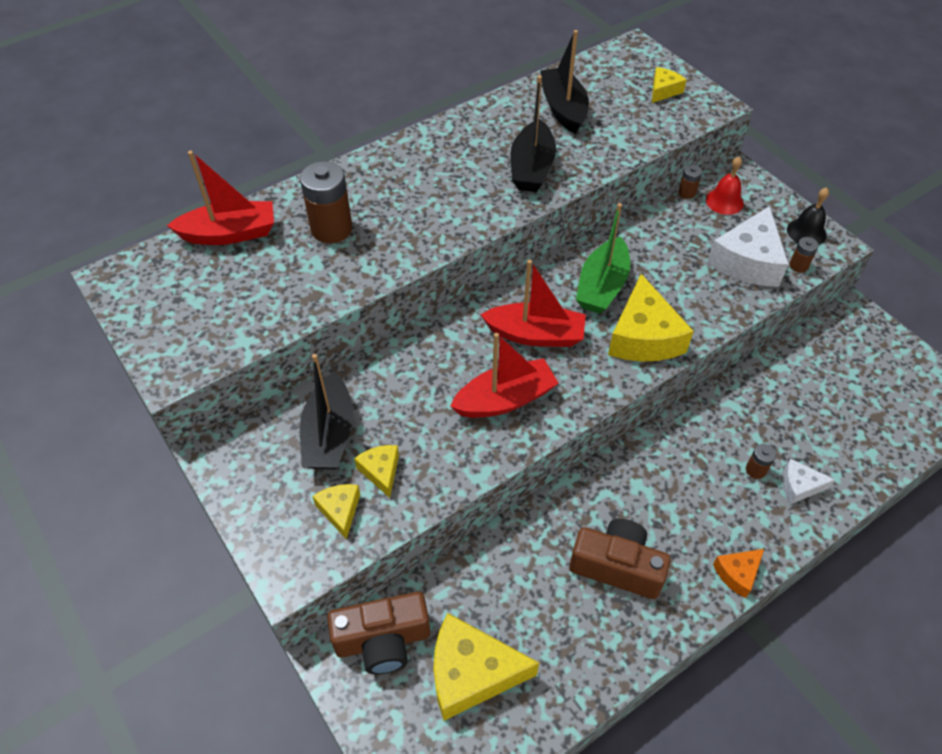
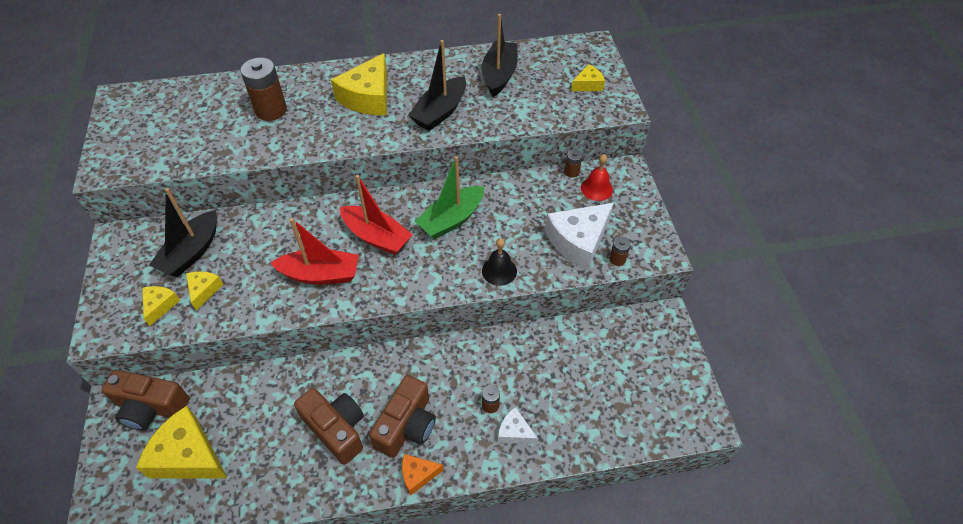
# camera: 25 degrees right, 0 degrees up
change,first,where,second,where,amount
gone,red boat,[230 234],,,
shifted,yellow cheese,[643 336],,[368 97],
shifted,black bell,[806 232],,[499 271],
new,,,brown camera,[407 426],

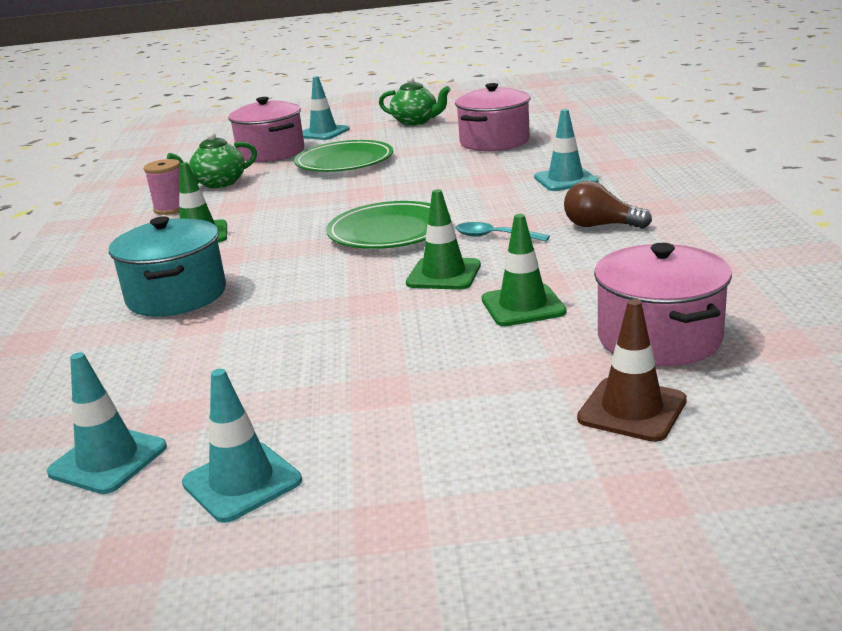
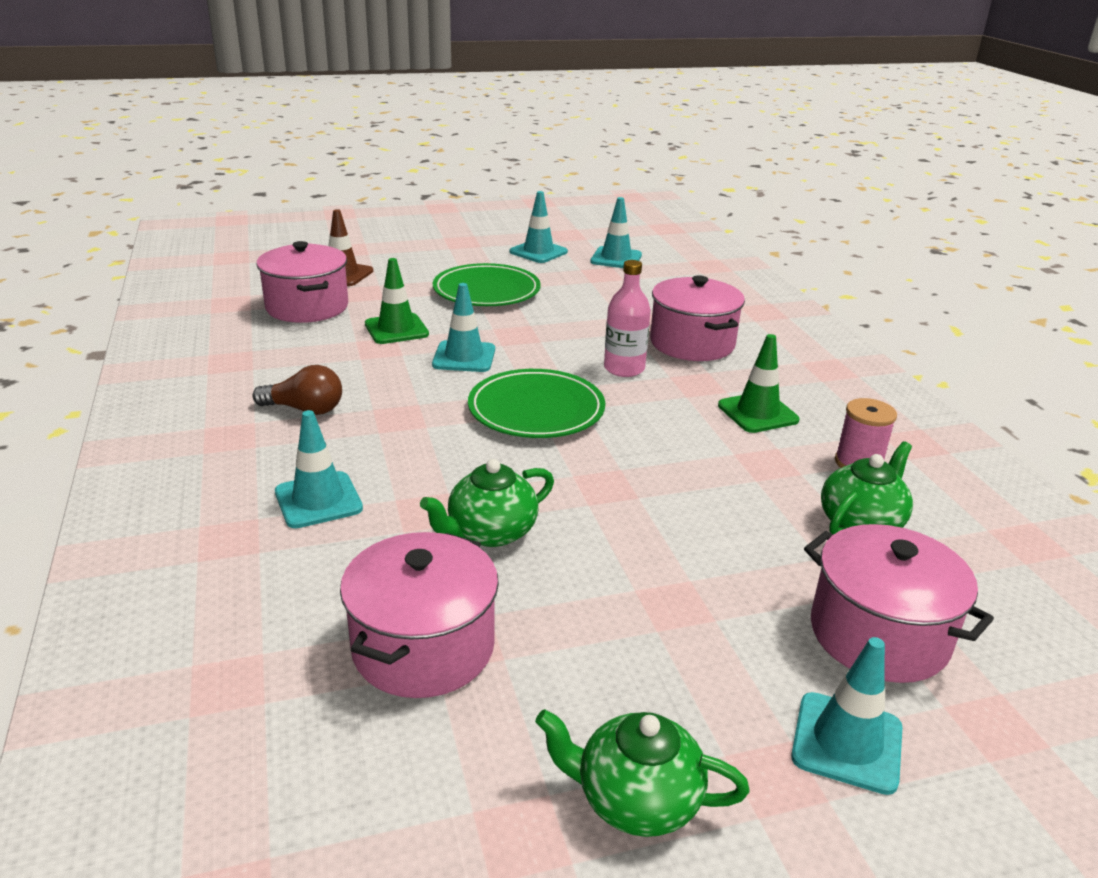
# camera: 165 degrees right, 5 degrees up
change,first,where,second,where,amount
repainted,turquoise pot,[177 295],pink pot,[692 343],
shifted,green plate,[344 162],,[486 291],
repainted,green traffic cone,[443 274],turquoise traffic cone,[464 357],
gone,turquoise spoon,[494 236],,,
new,,,green teapot,[490 532],
new,,,pink bottle,[624 368],

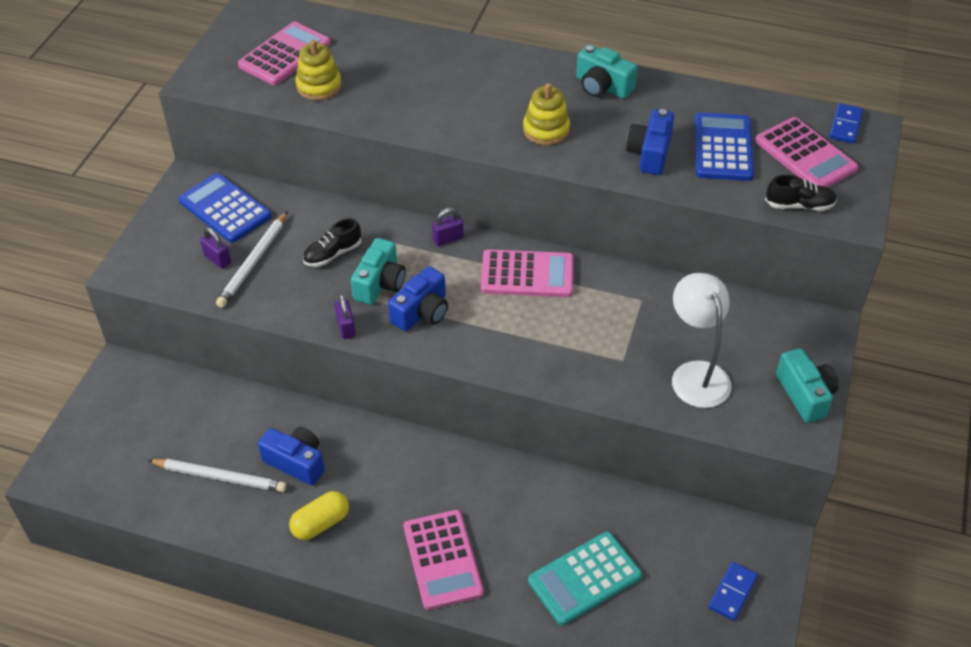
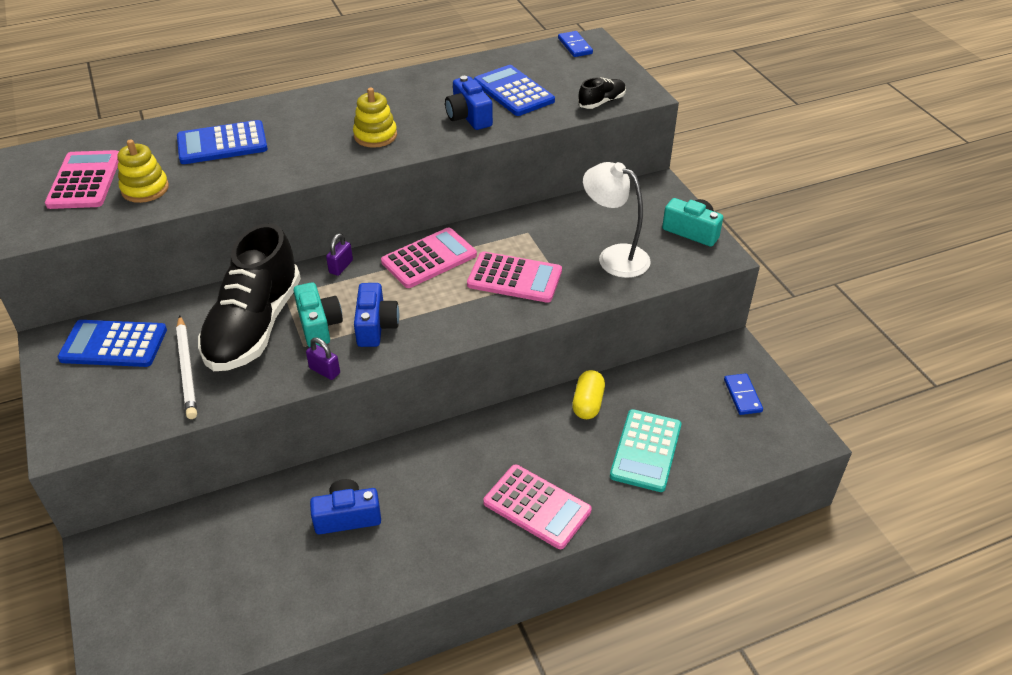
# camera: 40 degrees left, 5 degrees down
change,first,where,second,where,amount
gone,white pencil,[219 477],,,
gone,purple padlock,[217 259],,,
shifted,yellow capsule,[320 523],,[587 403],
scaled,black shoe,[333 254],,[254 326],x2.41
gone,turquoise camera,[602 86],,,
shifted,pink calculator,[805 155],,[514 278],
new,,,blue calculator,[222 143],

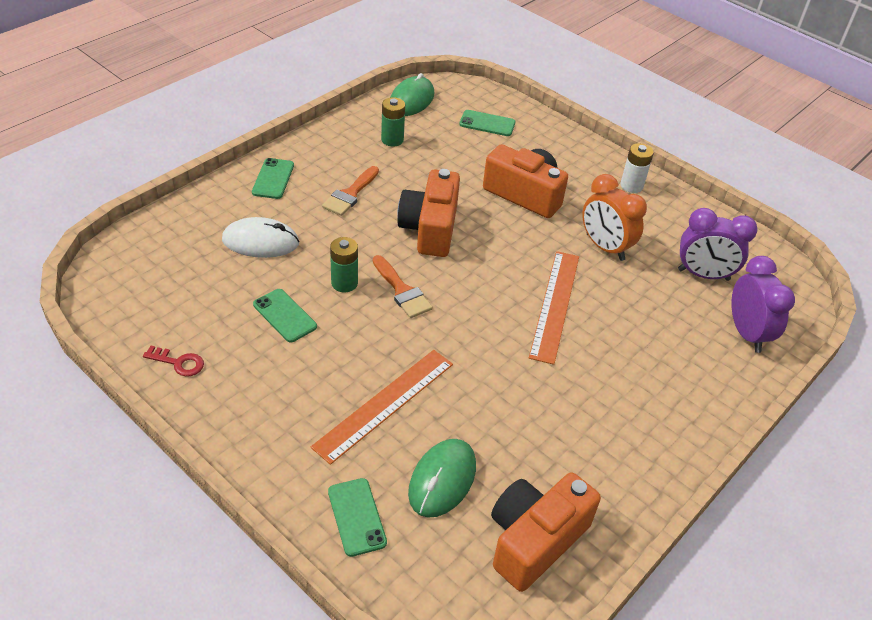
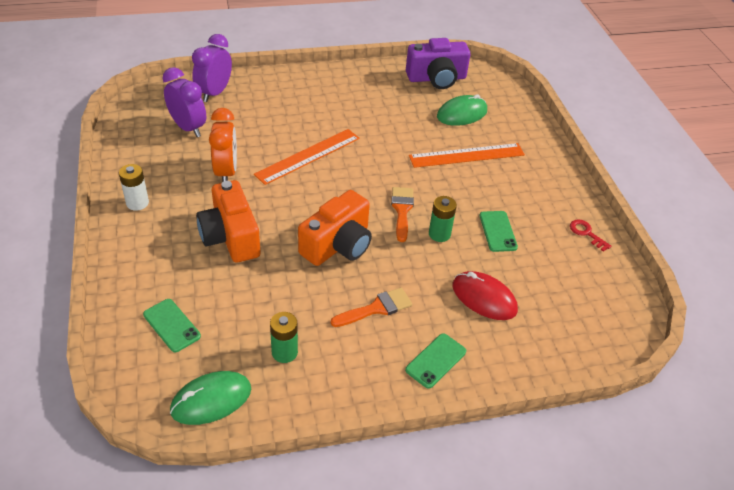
# camera: 145 degrees left, 0 degrees up
change,first,where,second,where,amount
repainted,white mouse,[260 242],red mouse,[484 298],
gone,green phone,[357 517],,,
repainted,orange camera,[534 540],purple camera,[436 78],

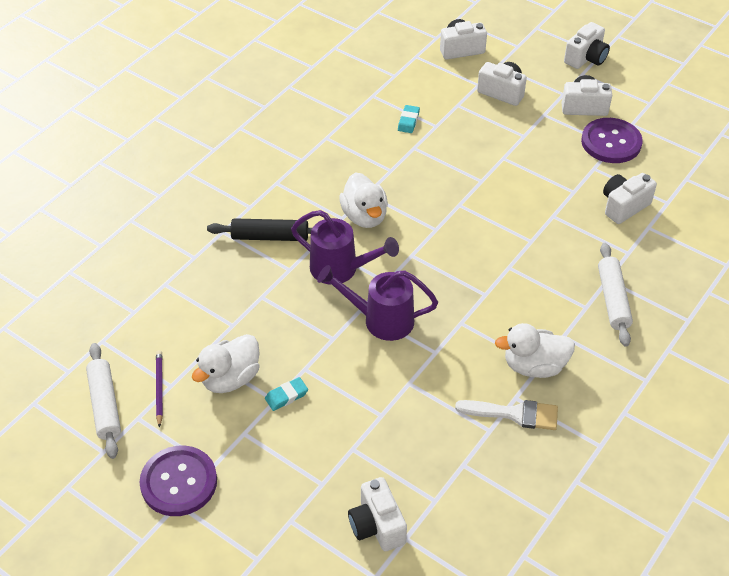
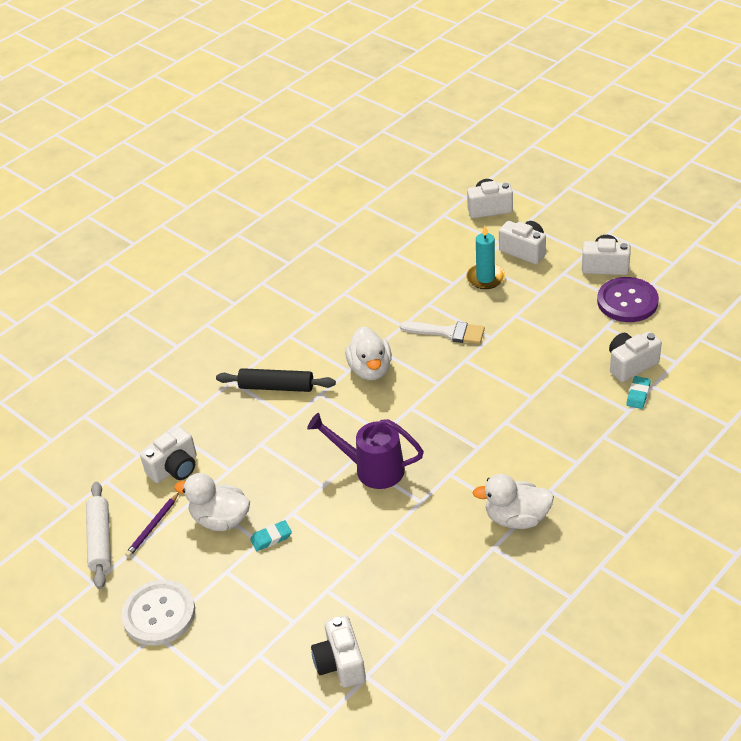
# camera: 10 degrees right, 5 degrees down
change,first,where,second,where,amount
repainted,purple button,[179 482],white button,[159 614],
rotated,purple pencil,[159 388],,[153 526],150 degrees counterclockwise
rotated,white duck,[230 378],,[220 519],60 degrees clockwise
gone,purple watering can,[340 269],,,
shifted,turquoise eraser,[408 121],,[638 394],
shifted,white brush,[514 414],,[448 332],
shifted,white camera,[586 58],,[174 468],
gone,white rolling pin,[613 299],,,
new,,,turquoise candle,[485 278],

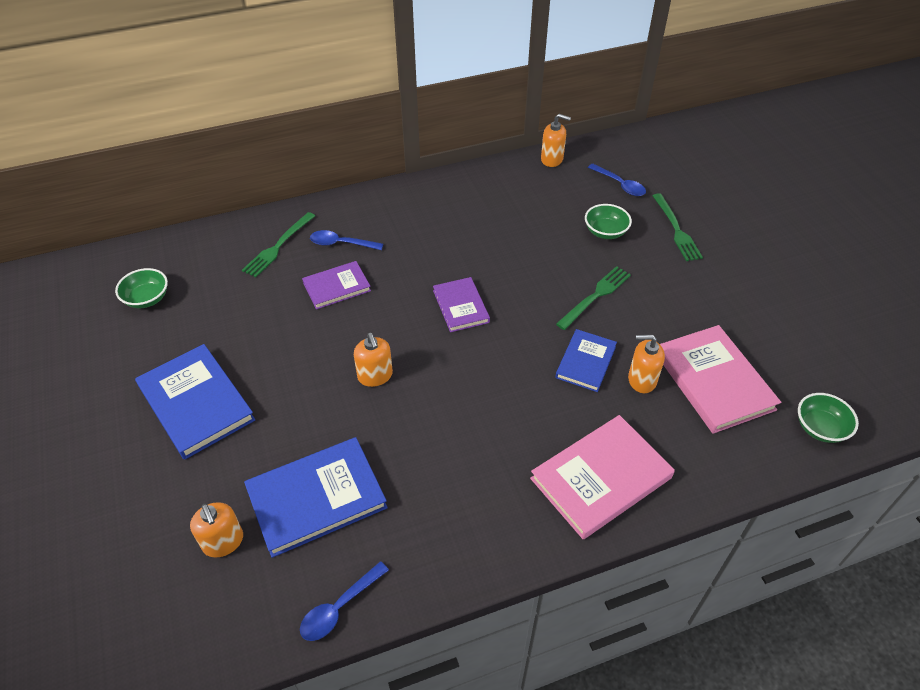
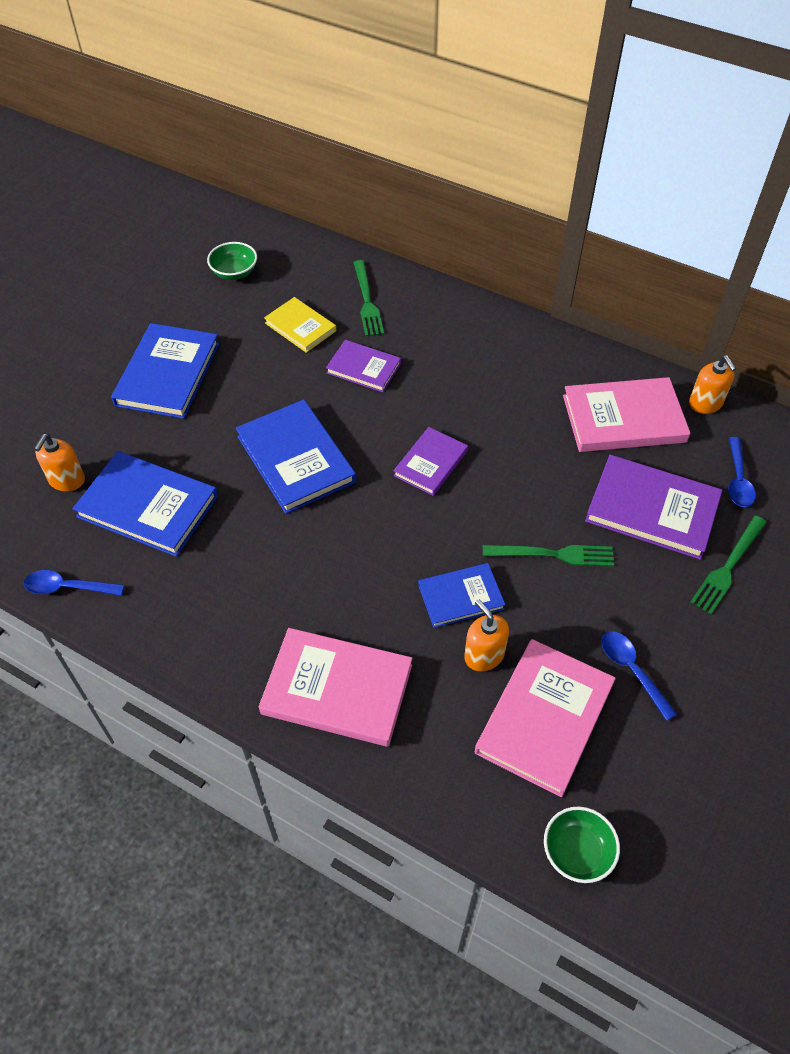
# camera: 50 degrees right, 5 degrees up
change,first,where,second,where,amount
rotated,green fork,[278 246],,[367 301],90 degrees counterclockwise
shifted,blue spoon,[341 244],,[631 670],
swapped,orange soap dispenser,[375 376],blue book,[296 459],
swapped,green bowl,[605 232],purple book,[652 509],
new,,,yellow book,[300 327],
new,,,pink book,[623 419],

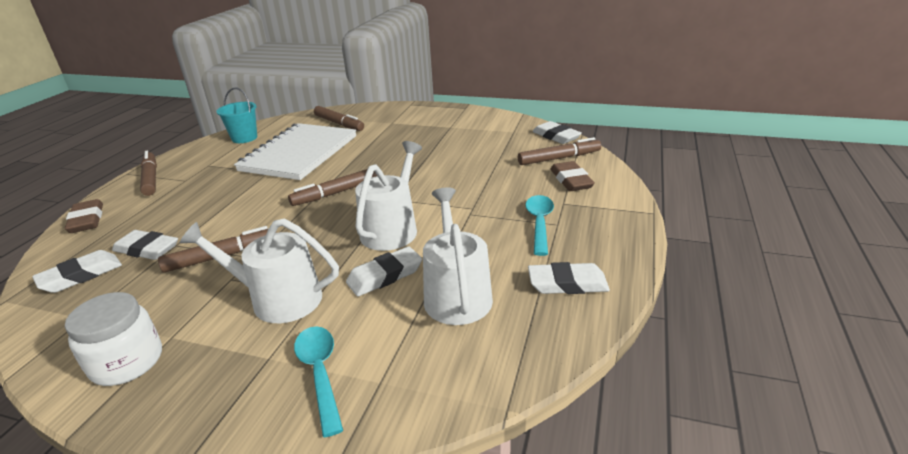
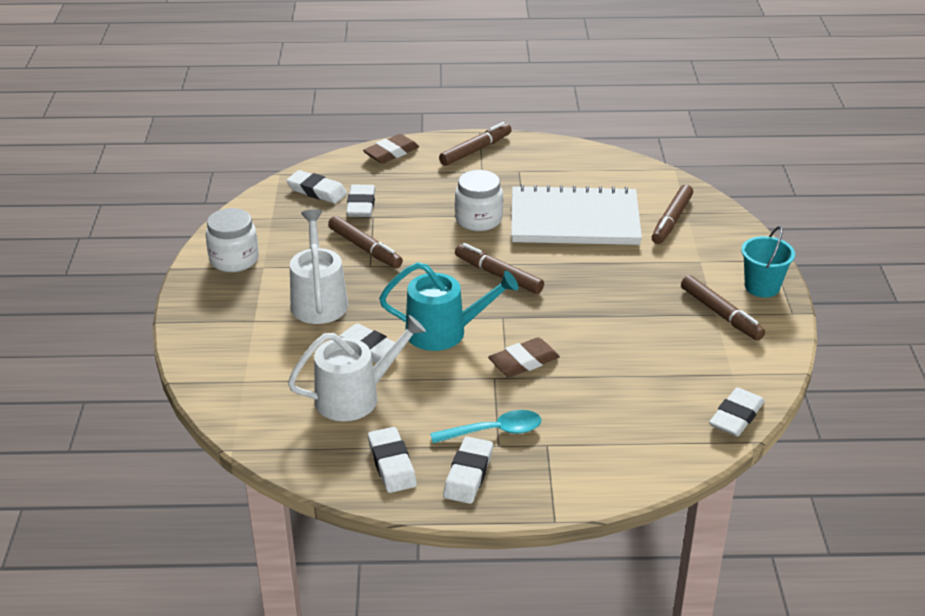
# camera: 70 degrees right, 5 degrees up
change,first,where,second,where,amount
shifted,turquoise bucket,[244 138],,[762 287],
gone,turquoise spoon,[320 373],,,
repainted,white watering can,[392 229],turquoise watering can,[443 332],
shifted,brown marker,[559 158],,[721 314],
shifted,brown eraser,[571 180],,[523 362],
new,,,white eraser,[468 474],
new,,,white jar,[478 219],

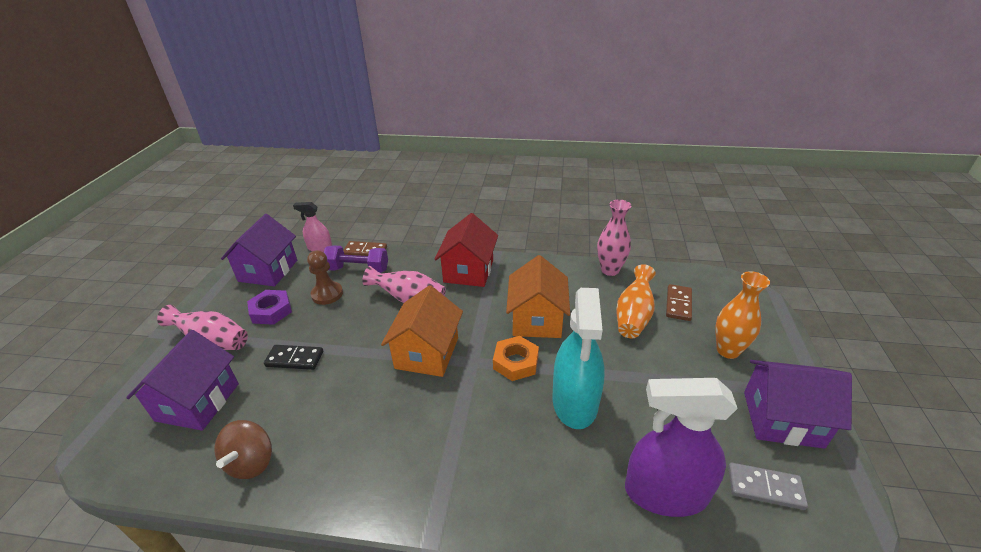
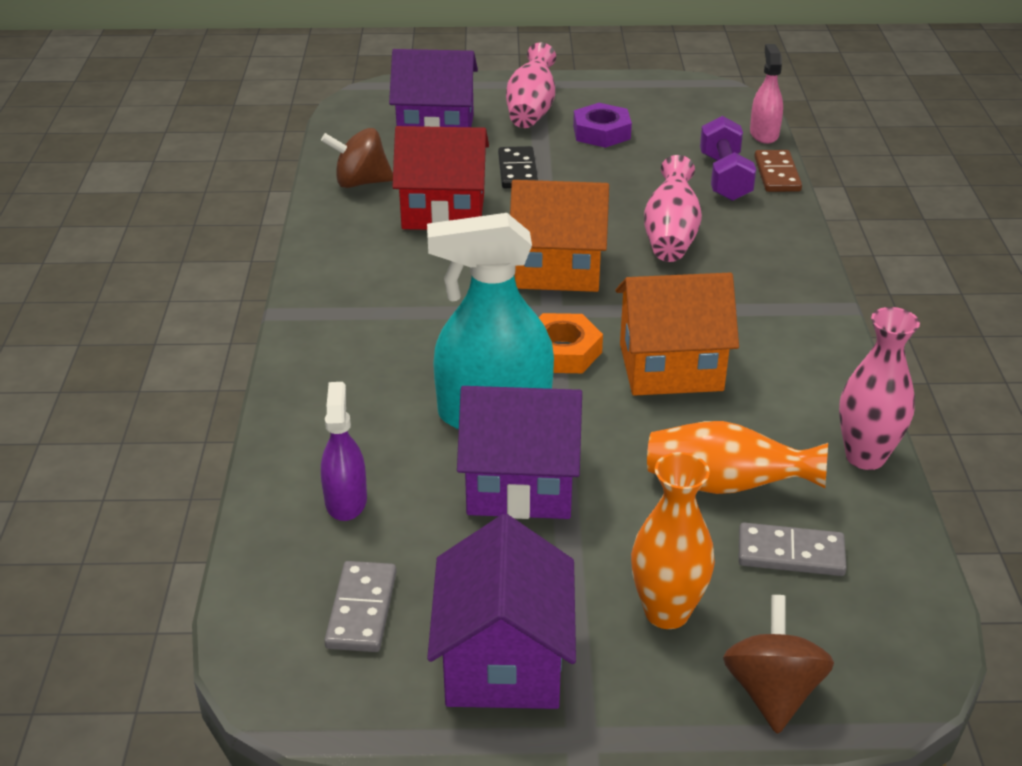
# camera: 80 degrees right, 0 degrees up
change,first,where,second,where,amount
shifted,purple house,[268 270],,[521 484],
gone,brown pawn,[327 294],,,
shifted,red house,[468 271],,[443 211],
scaled,purple spray bottle,[665 492],,[346 501],x0.53
repainted,brown domino,[678 304],grey domino,[790 554],
new,,,brown spinning top,[772 692],

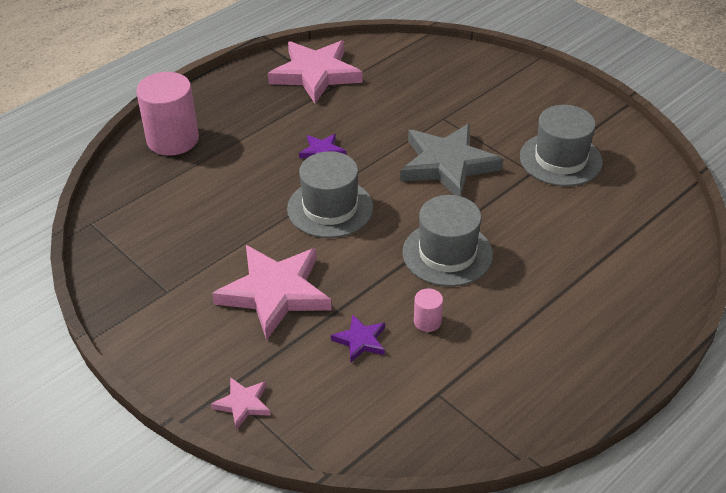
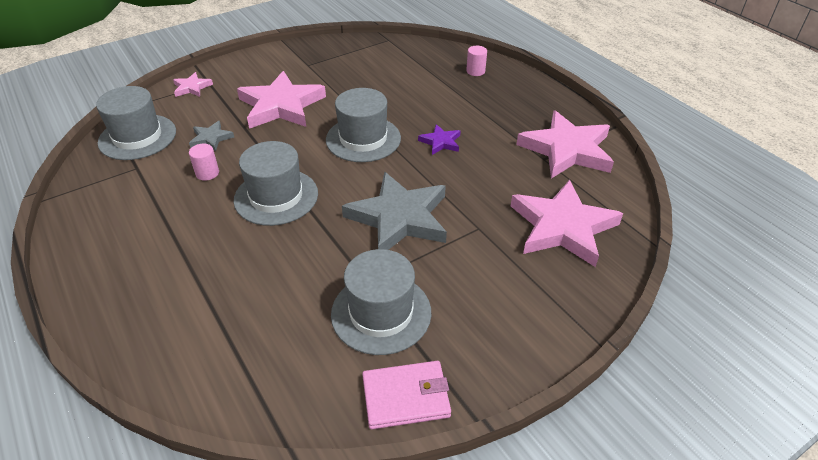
# camera: 100 degrees right, 0 degrees up
change,first,where,second,where,amount
scaled,pink cylinder,[172 139],,[475 71],x0.44
repainted,purple star,[360 340],grey star,[211 138],
new,,,grey hat,[137 137],
new,,,pink wallet,[406 397],
new,,,pink star,[562 227],

